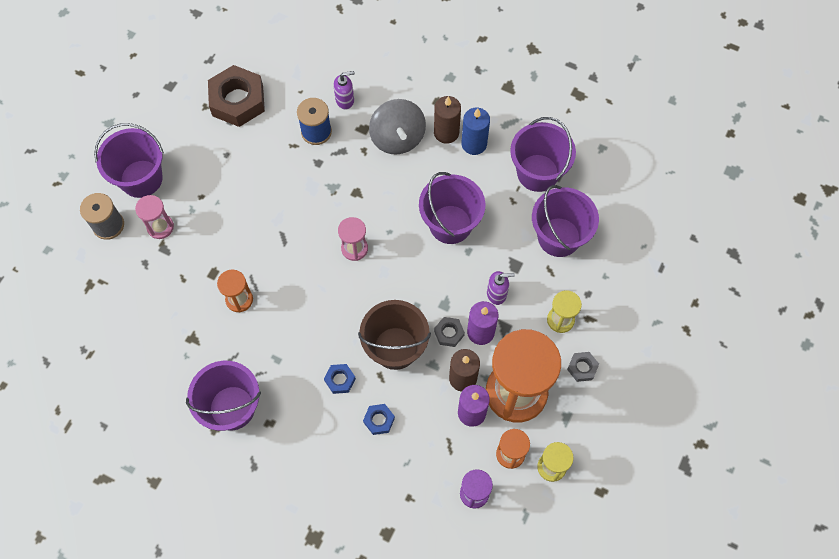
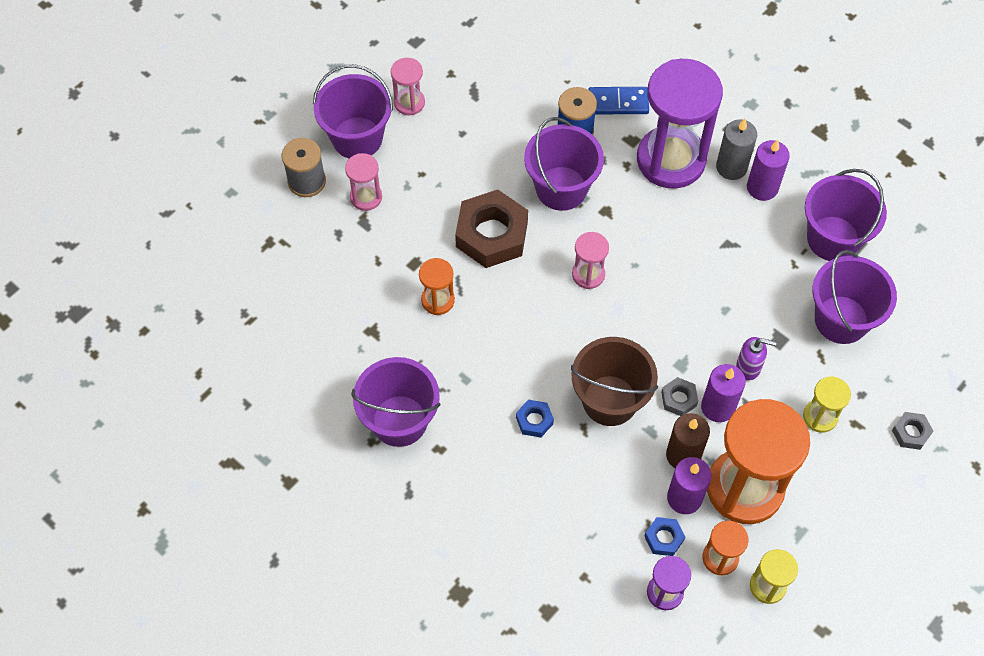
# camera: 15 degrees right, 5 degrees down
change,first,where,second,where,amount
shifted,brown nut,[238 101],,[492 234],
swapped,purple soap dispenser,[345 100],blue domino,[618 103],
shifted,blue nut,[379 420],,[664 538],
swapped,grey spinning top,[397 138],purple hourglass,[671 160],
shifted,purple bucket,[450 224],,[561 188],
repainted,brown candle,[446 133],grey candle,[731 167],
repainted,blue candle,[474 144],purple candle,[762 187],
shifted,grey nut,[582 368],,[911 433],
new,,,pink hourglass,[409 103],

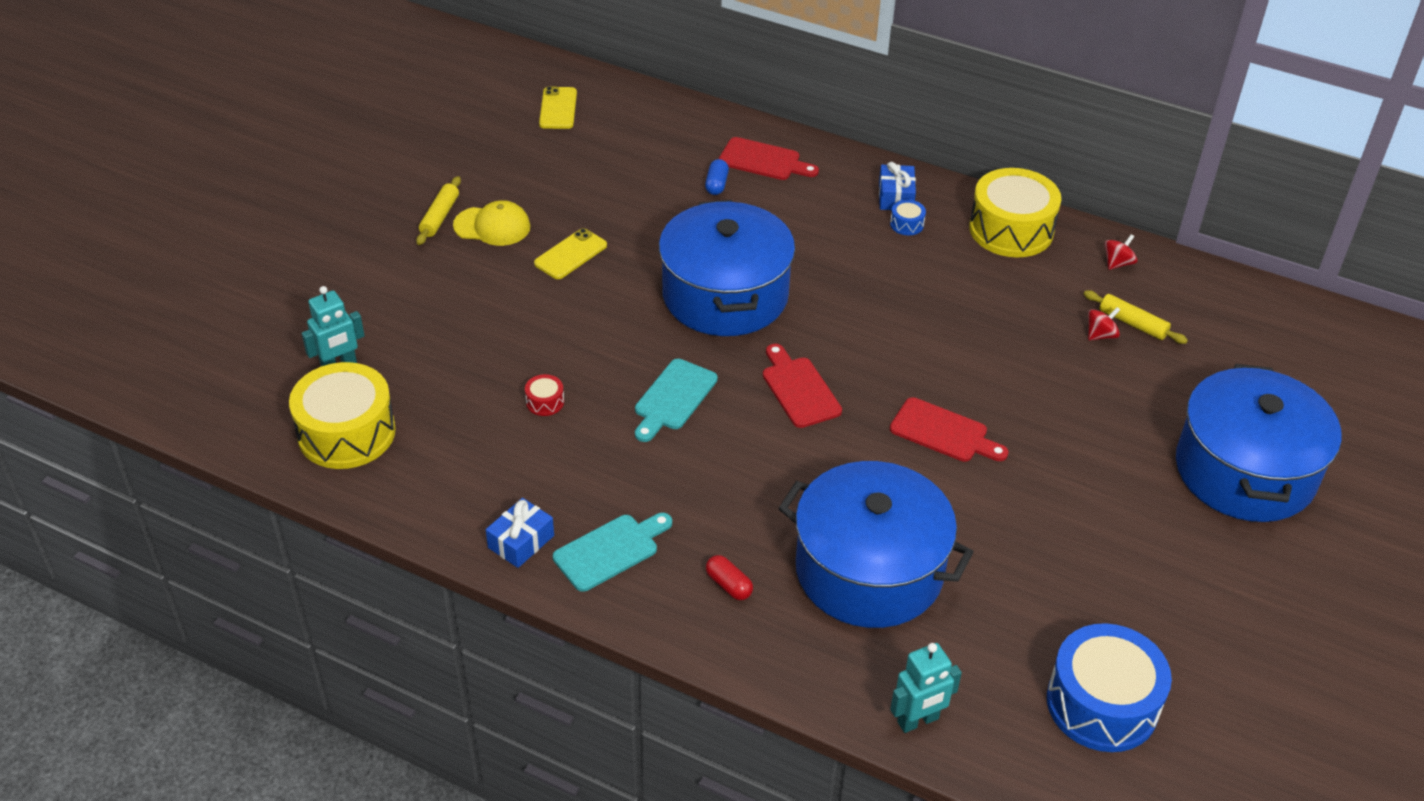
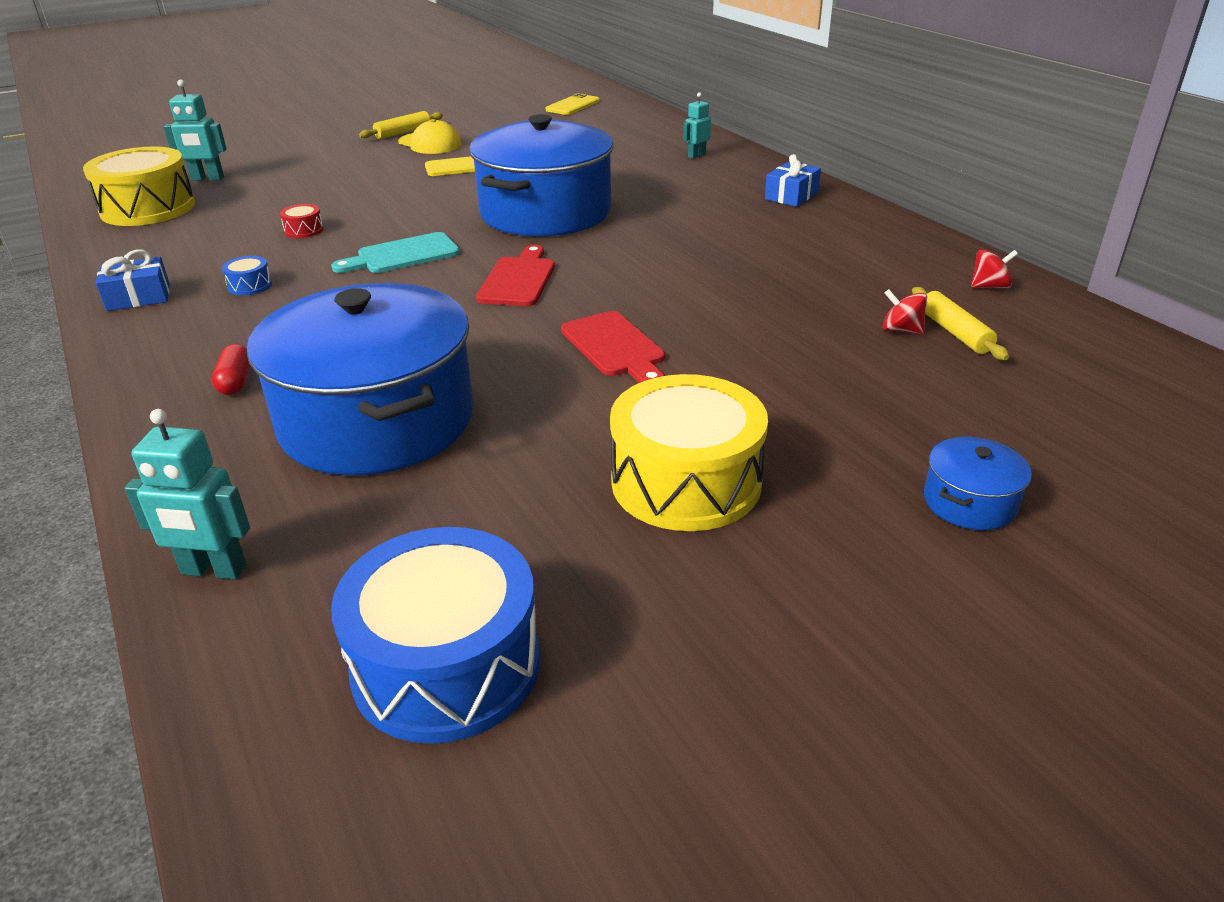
# camera: 35 degrees right, 10 degrees down
change,first,where,second,where,amount
gone,turquoise cutting board,[610 550],,,
gone,blue capsule,[716 184],,,
swapped,red cutting board,[763 160],turquoise robot,[696 155],
shifted,blue drum,[906 224],,[250 285],
shifted,yellow drum,[1011 229],,[686 482],
rotated,red spinning top,[1100 335],,[901 330],150 degrees counterclockwise
scaled,blue pot,[1245 471],,[969 502],x0.41

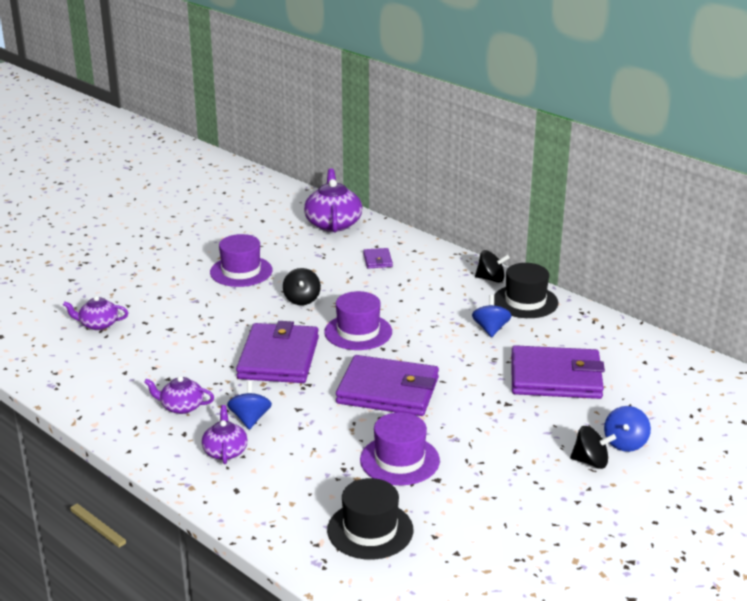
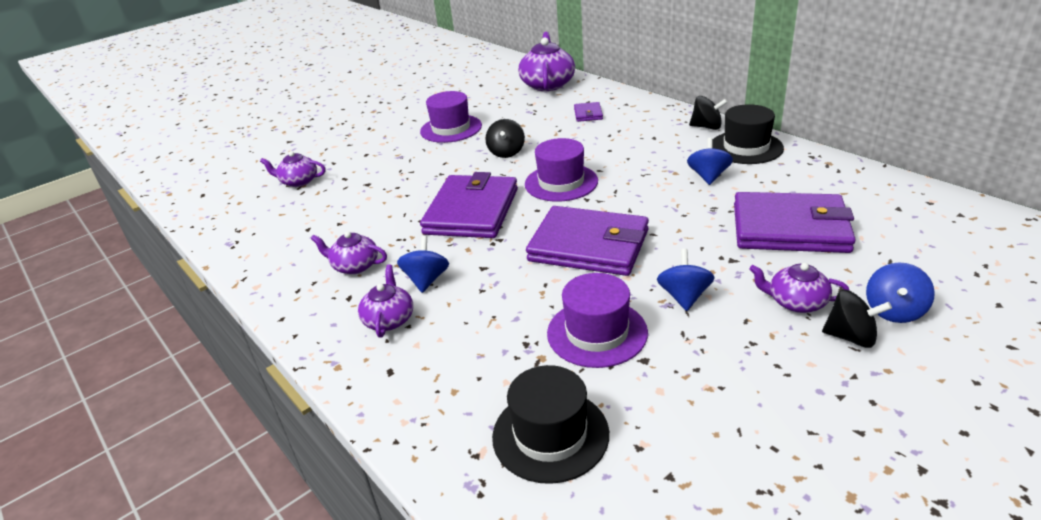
# camera: 10 degrees right, 5 degrees up
change,first,where,second,where,amount
new,,,blue spinning top,[684 297],
new,,,purple teapot,[796 302],

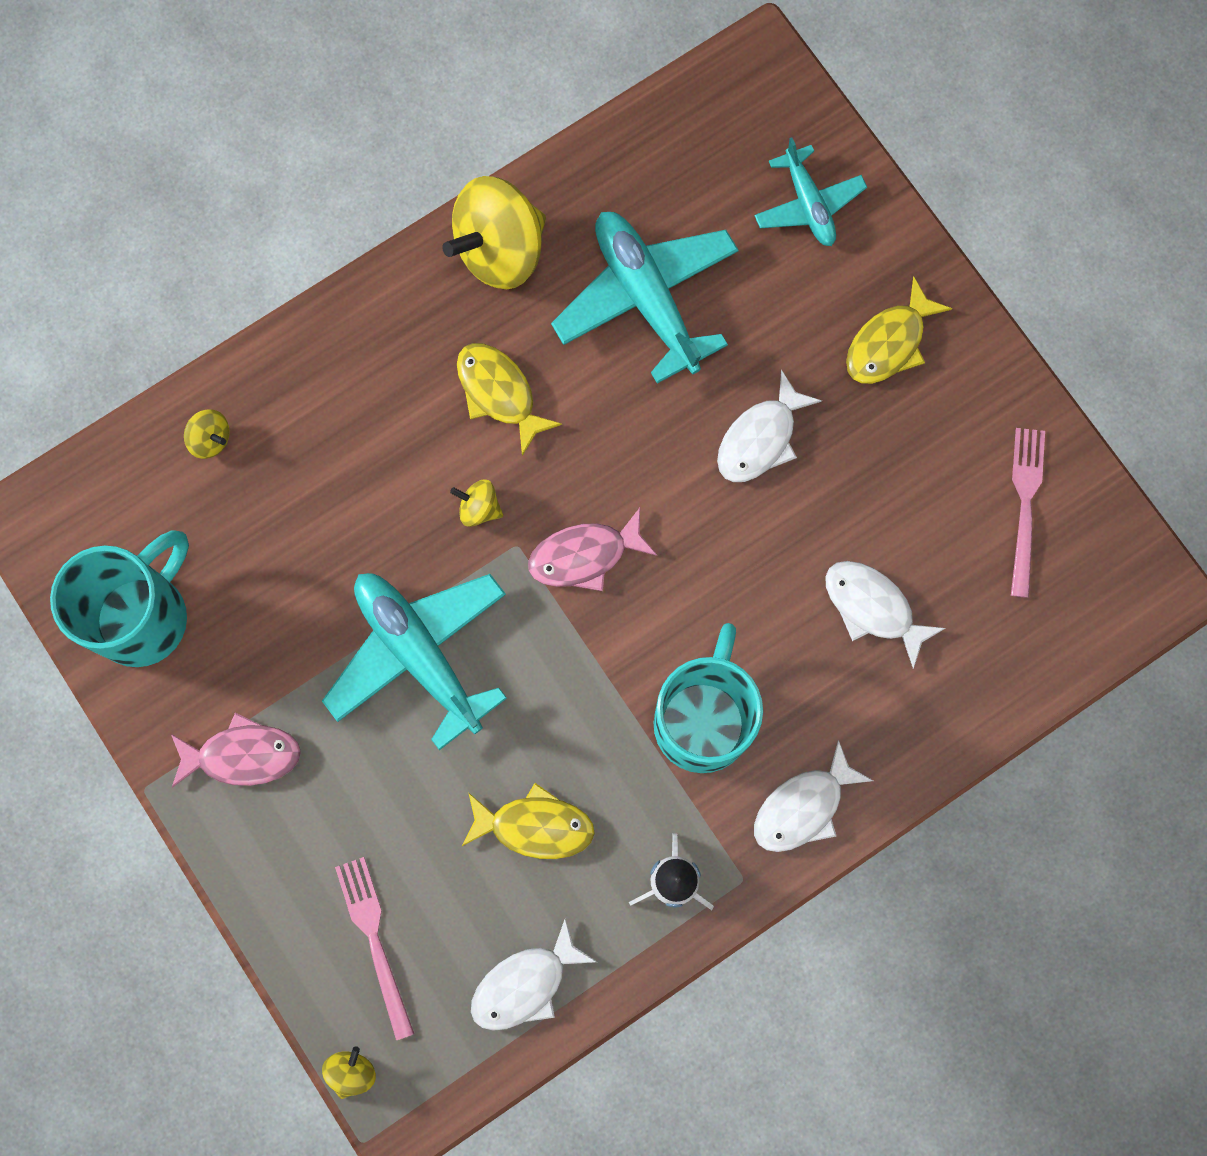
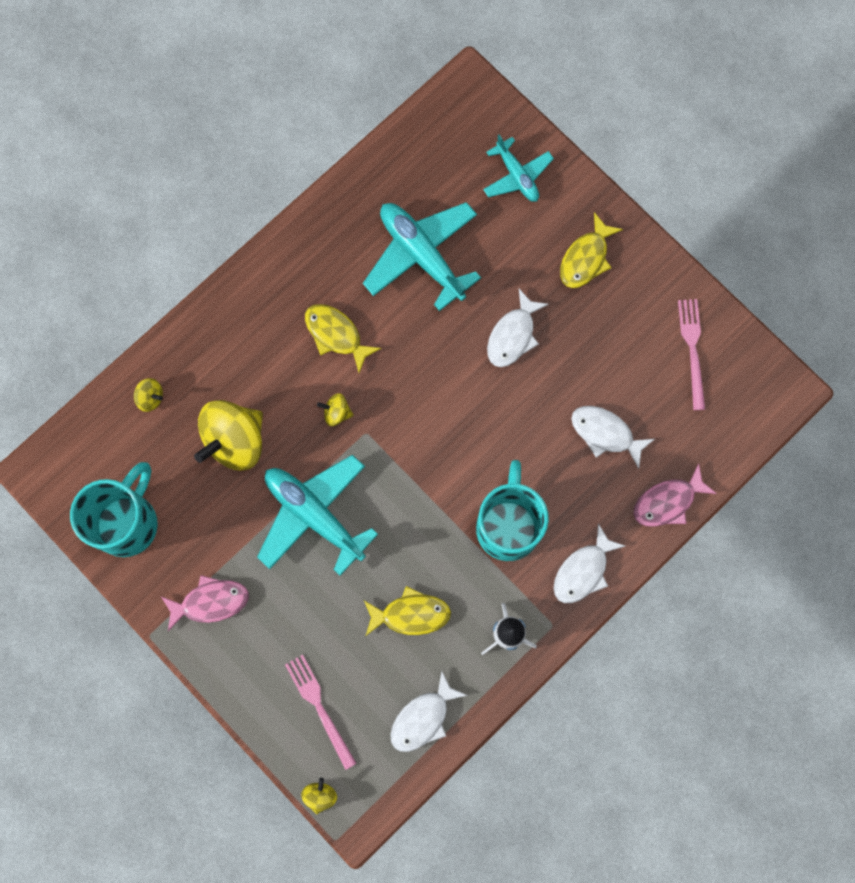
# camera: 10 degrees left, 0 degrees up
change,first,where,second,where,amount
shifted,yellow spinning top,[500 250],,[235 440],
shifted,pink fish,[585 555],,[668 502],

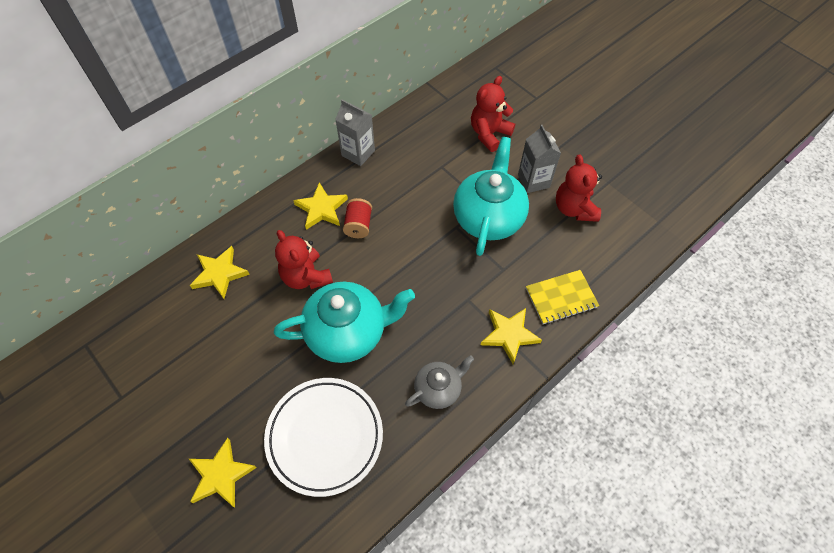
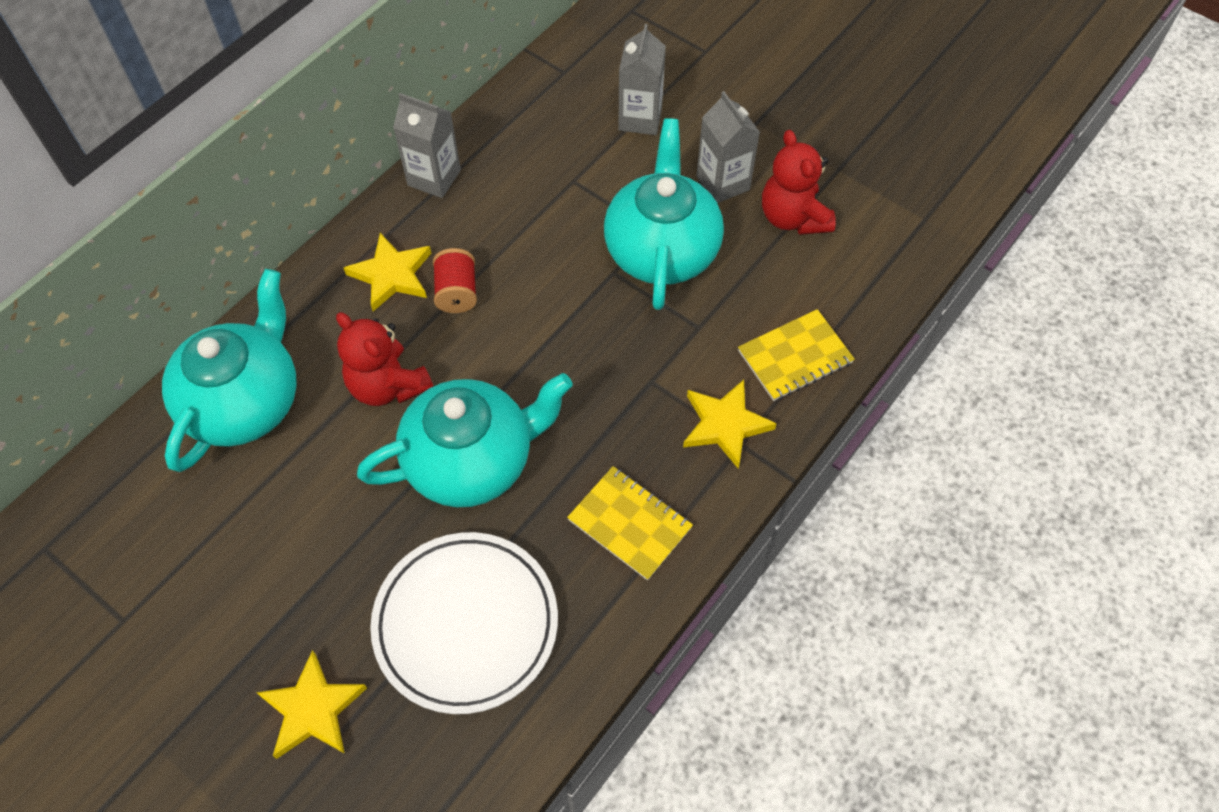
# camera: 10 degrees left, 0 degrees up
change,first,where,second,where,amount
swapped,yellow star,[219 274],turquoise teapot,[244 402],
swapped,grey teapot,[438 389],yellow notebook,[630 524],
swapped,red teddy bear,[489 134],grey carton,[640 118],

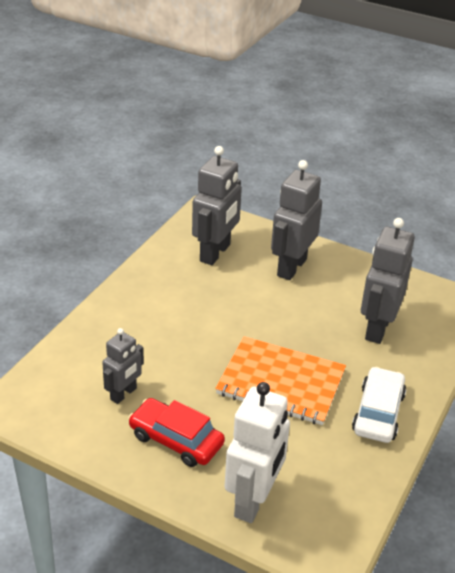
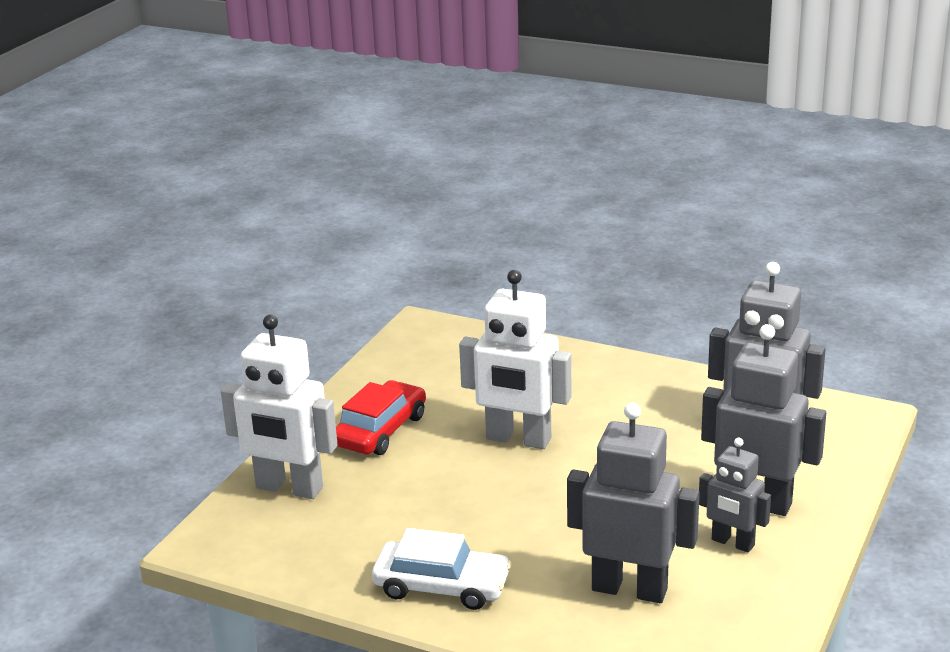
# camera: 90 degrees right, 10 degrees down
change,first,where,second,where,amount
shifted,grey robot,[123 394],,[732 543],
gone,orange notebook,[281 383],,,
new,,,white robot,[518 439],

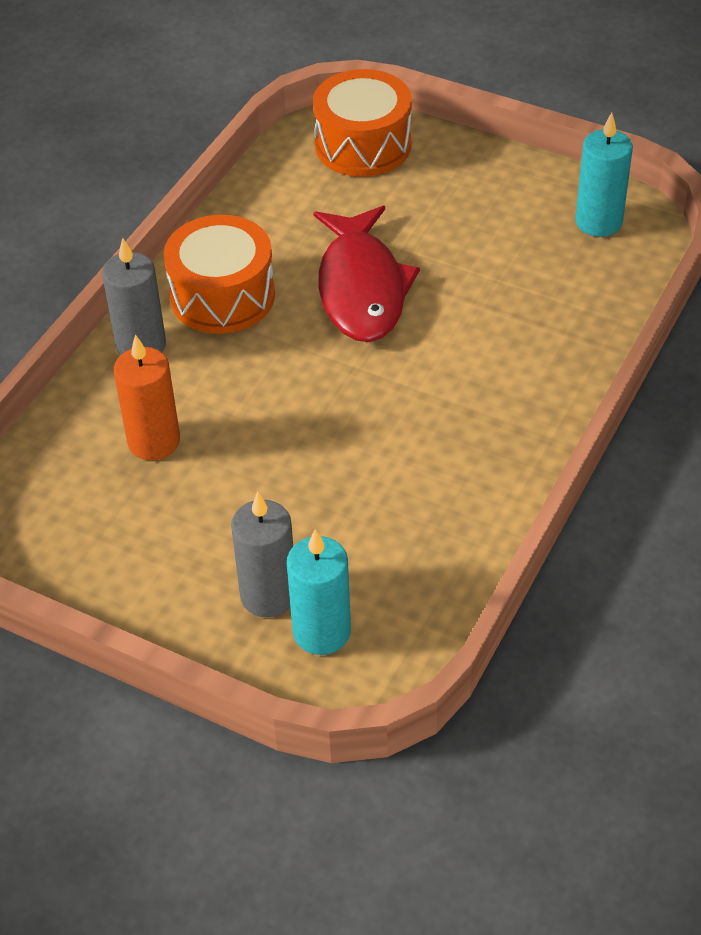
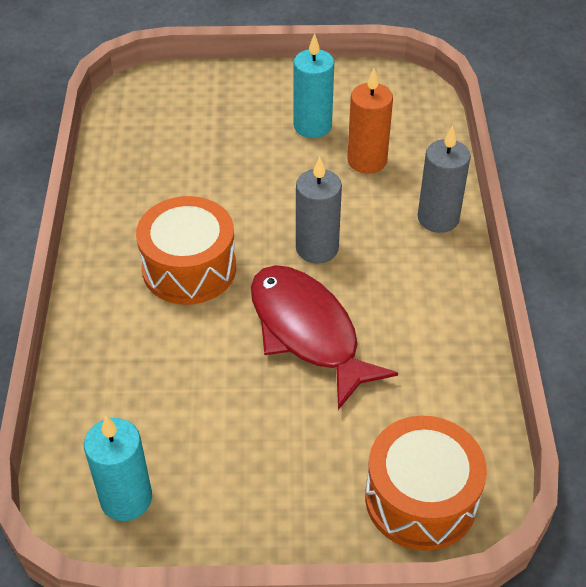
# camera: 150 degrees right, 0 degrees up
change,first,where,second,where,amount
shifted,orange drum,[222 296],,[189 268],
shifted,grey candle,[268 595],,[317 248],
shifted,turquoise candle,[321 632],,[312 126],

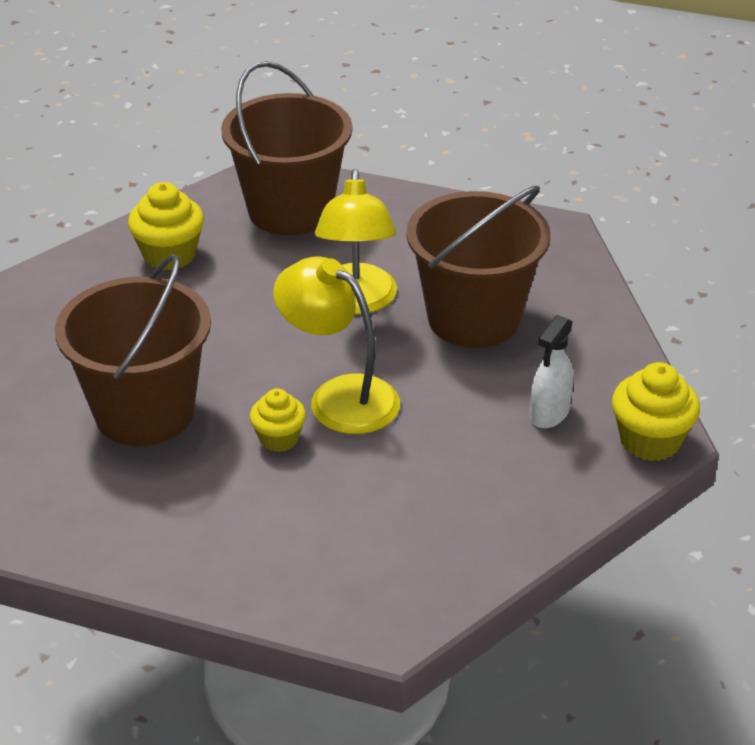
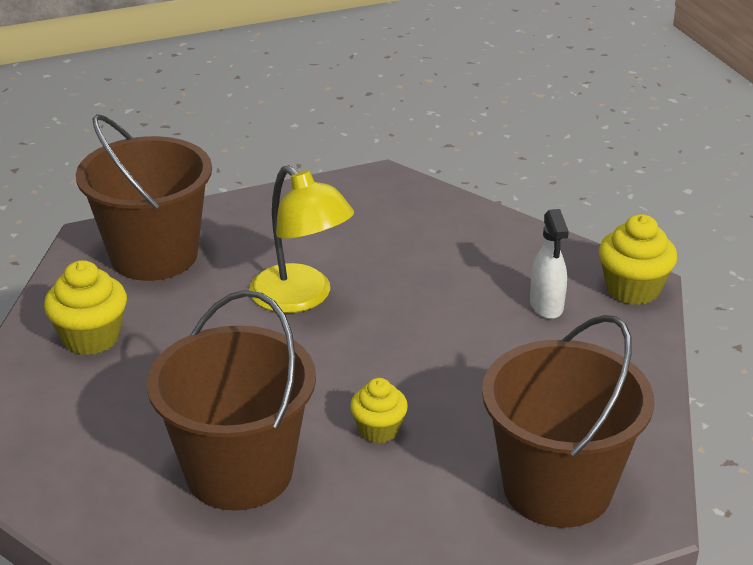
# camera: 40 degrees left, 5 degrees down
change,first,where,second,where,amount
gone,yellow lamp,[339 396],,,
shifted,brown bucket,[473 318],,[557 488],

